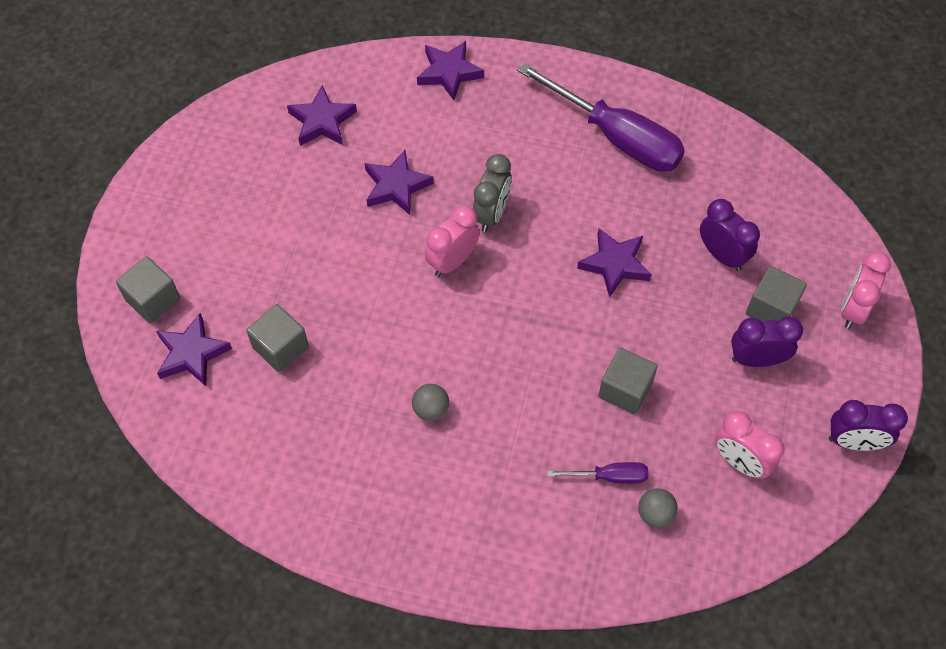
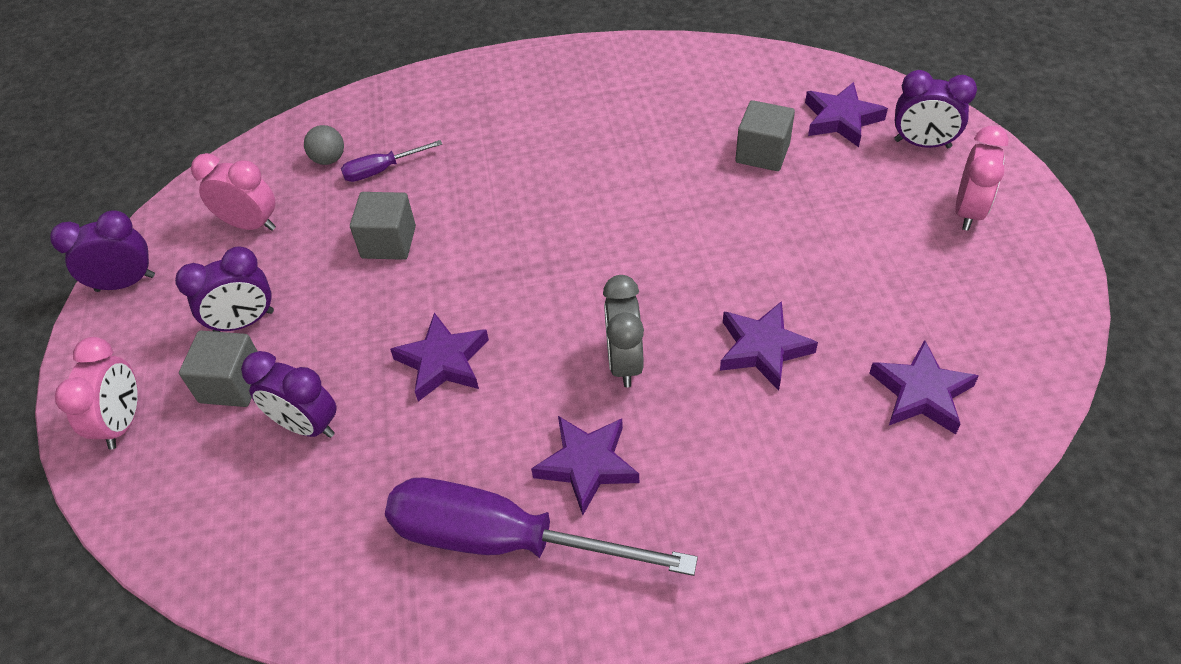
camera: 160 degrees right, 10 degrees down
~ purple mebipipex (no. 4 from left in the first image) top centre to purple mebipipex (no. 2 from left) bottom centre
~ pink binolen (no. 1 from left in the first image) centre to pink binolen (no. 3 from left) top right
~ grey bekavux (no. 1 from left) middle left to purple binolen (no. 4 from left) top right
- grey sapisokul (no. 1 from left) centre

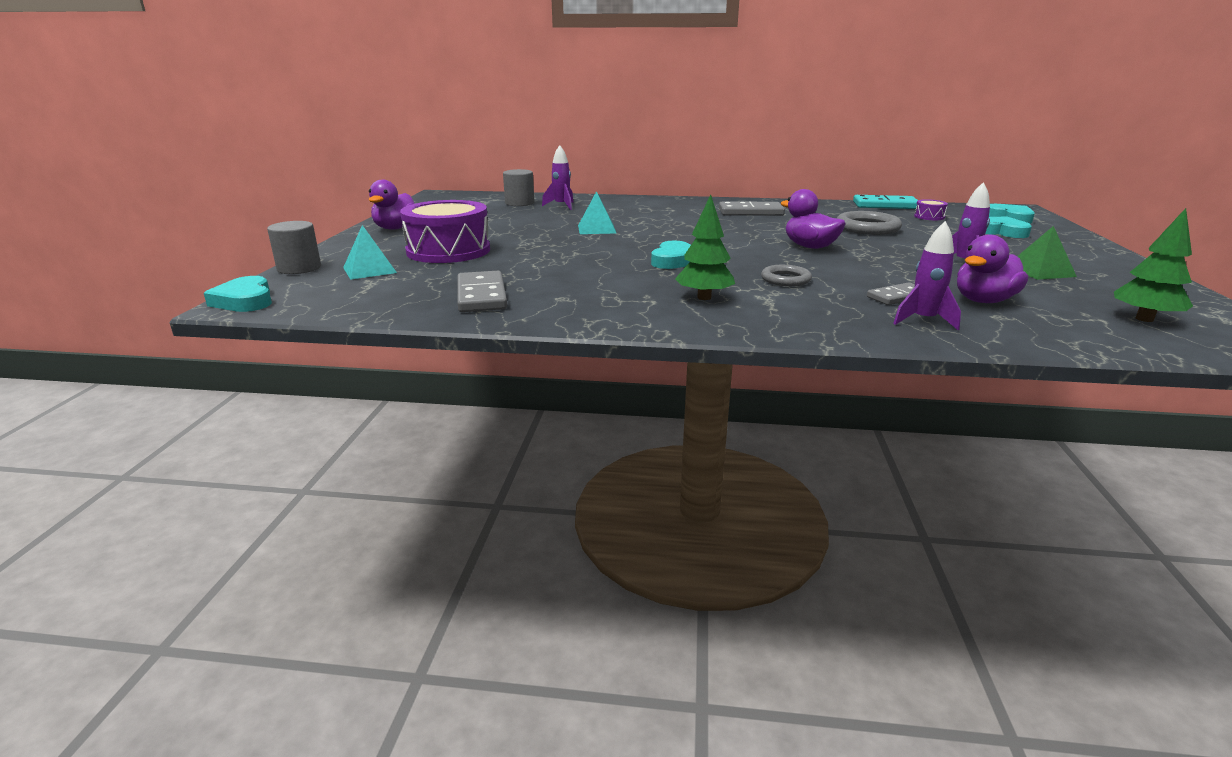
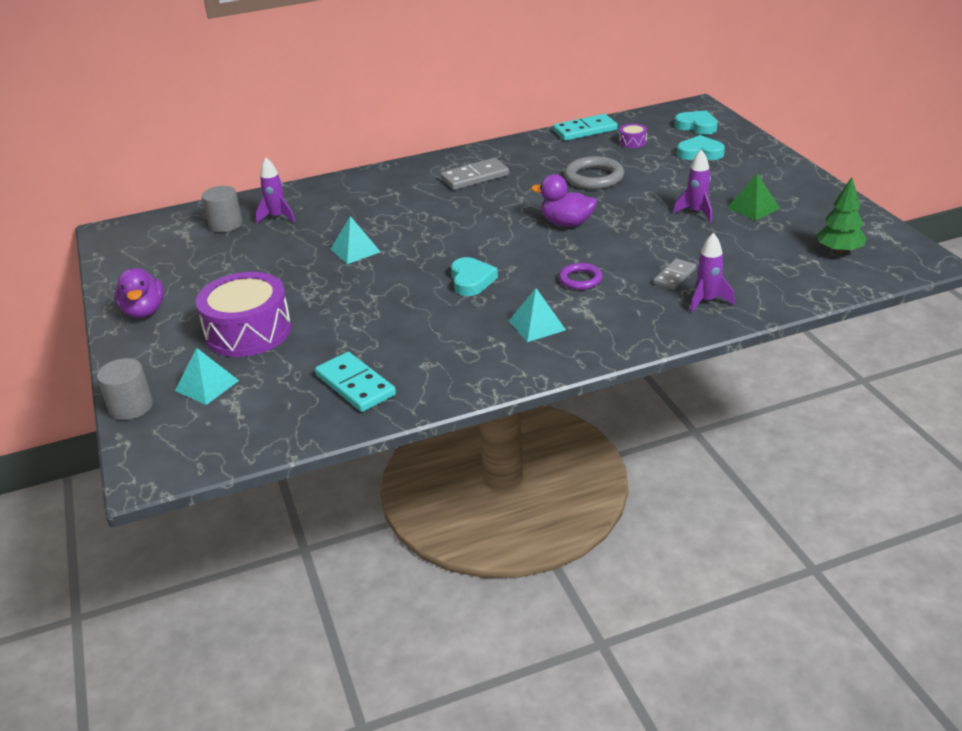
camera: 25 degrees left, 10 degrees up
~ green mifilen (no. 1 from left) top centre to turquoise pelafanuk (no. 3 from left) centre
- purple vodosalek (no. 3 from left) middle right
~ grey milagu (no. 1 from left) centre to purple milagu centre
~ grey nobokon (no. 1 from left) centre to turquoise nobokon (no. 1 from left) centre
- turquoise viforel (no. 1 from left) middle left

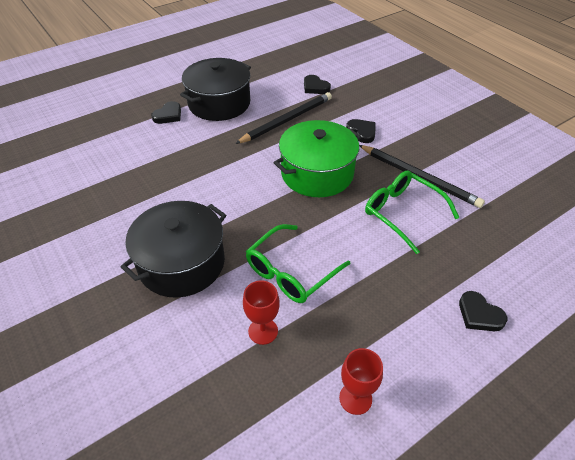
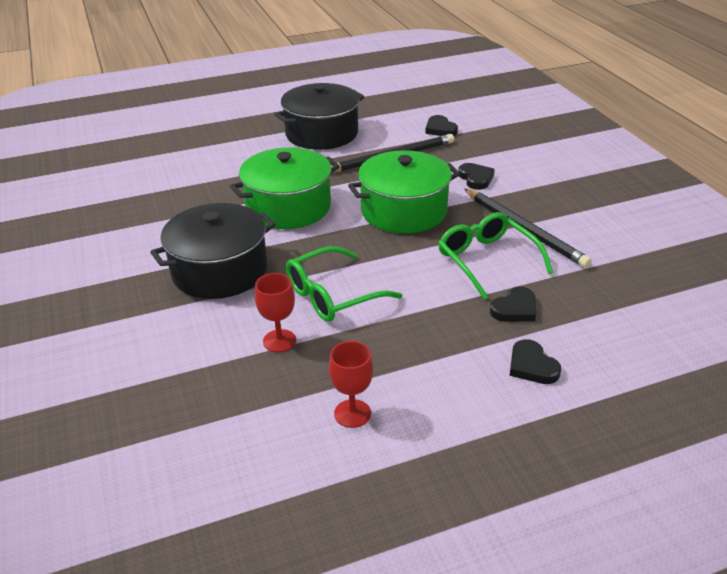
camera: 15 degrees right, 10 degrees down
~ black viforel (no. 1 from left in the first image) top left to black viforel (no. 3 from left) middle right
+ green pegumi (no. 1 from left) top centre

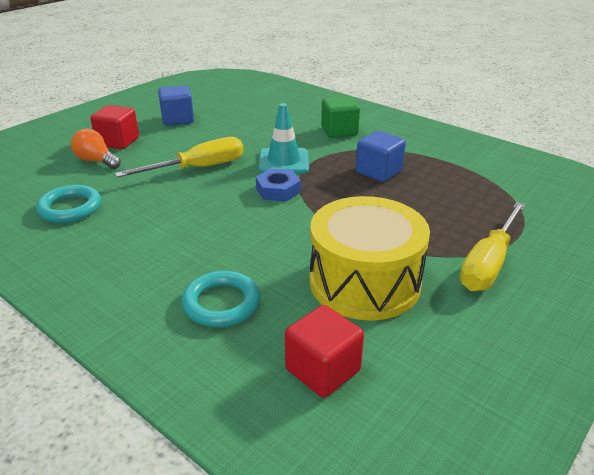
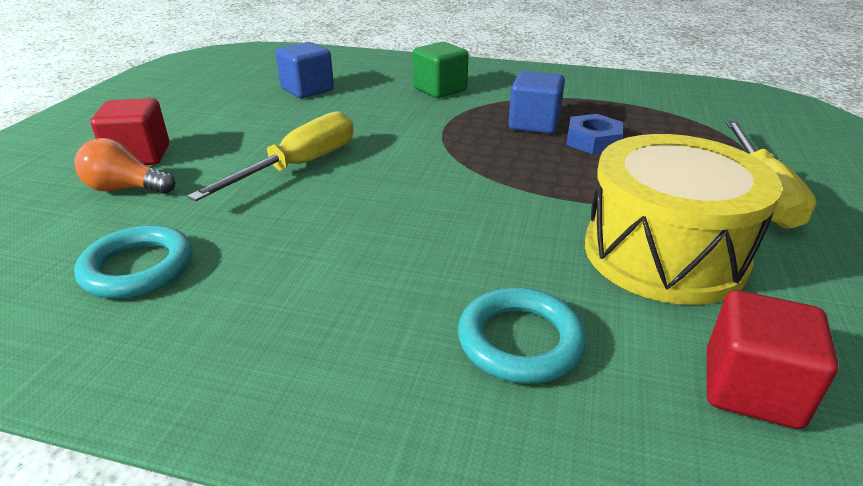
camera: 25 degrees left, 0 degrees up
~ blue bekavux (no. 1 from left) top left to top centre
- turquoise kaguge top centre
~ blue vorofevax centre to top right

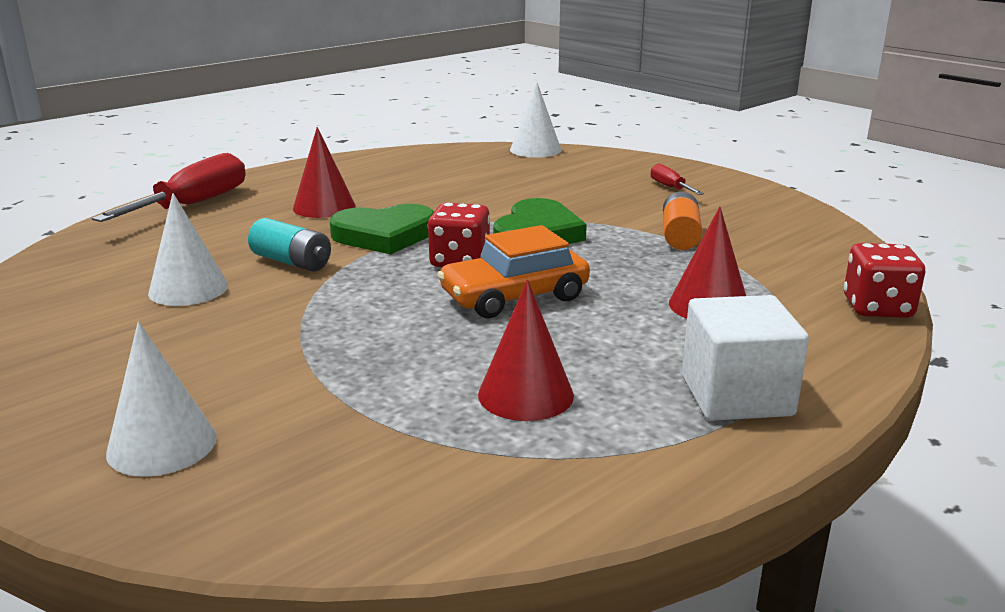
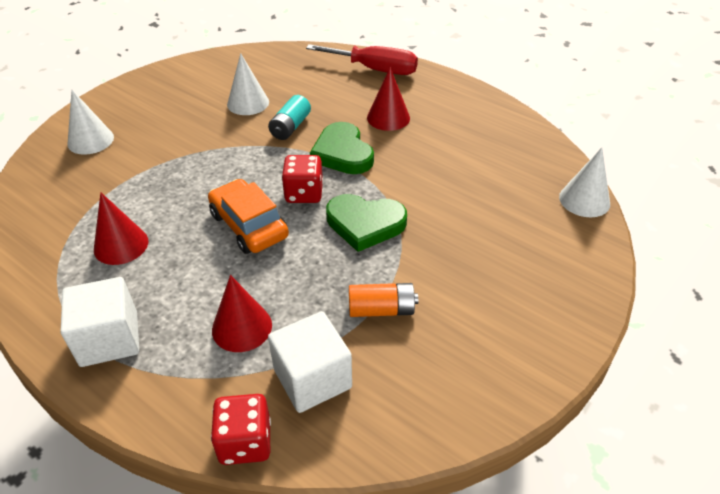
camera: 80 degrees right, 20 degrees up
- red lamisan (no. 2 from left) top right
+ white bekavux (no. 2 from left) bottom centre

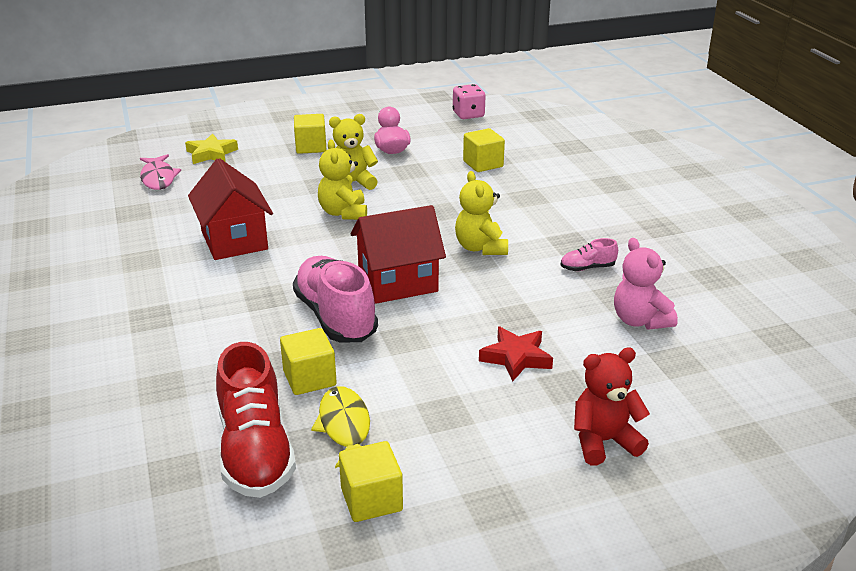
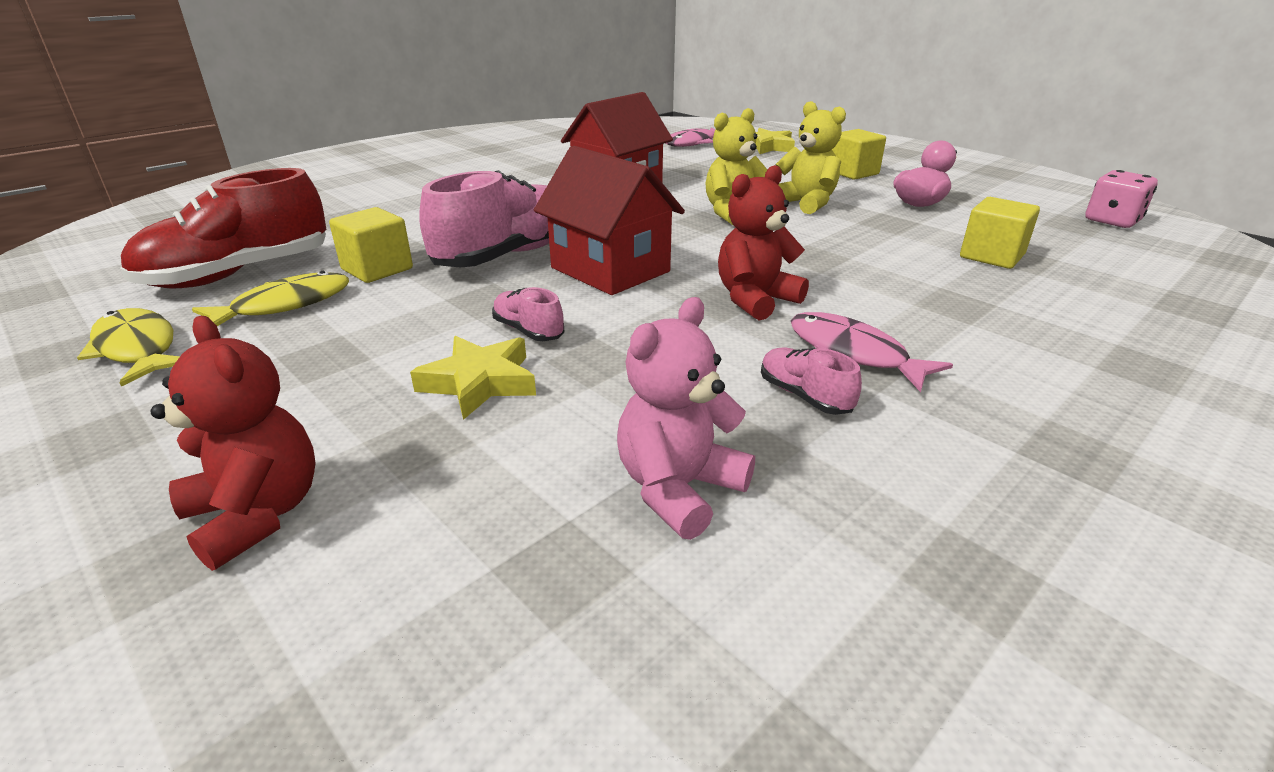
camera: 65 degrees right, 0 degrees up
~ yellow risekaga (no. 3 from left) centre to red risekaga (no. 2 from left) top centre
~ red mebipipex centre to yellow mebipipex (no. 1 from left) centre
~ yellow bekavux (no. 3 from left) bottom centre to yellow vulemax (no. 1 from left) middle left
+ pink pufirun (no. 2 from left) centre
+ pink vulemax (no. 2 from left) middle right

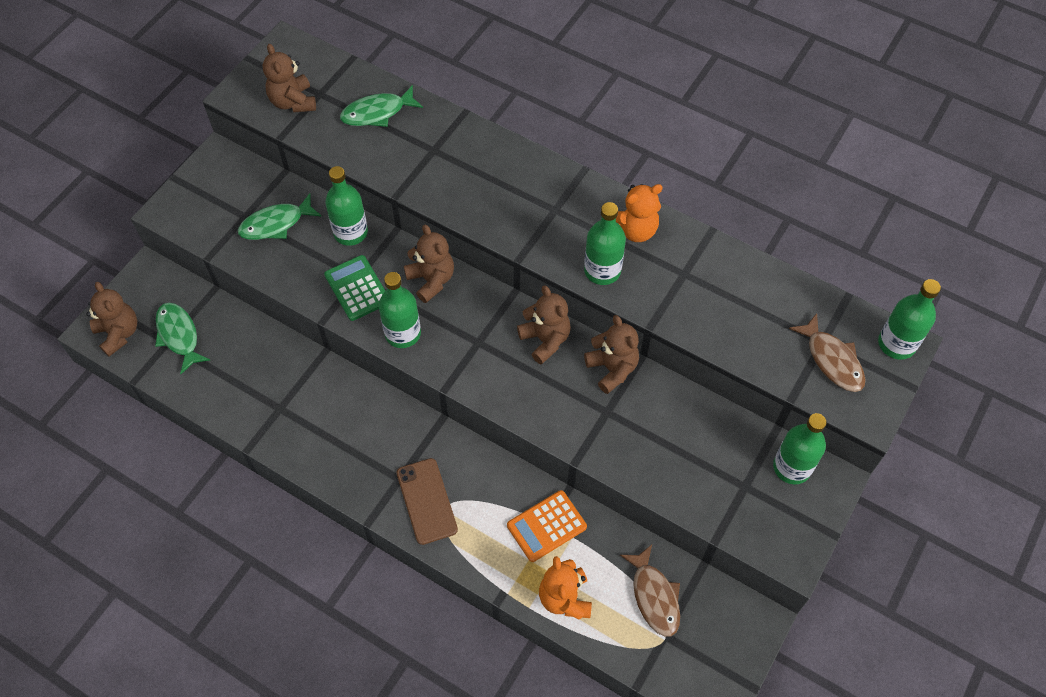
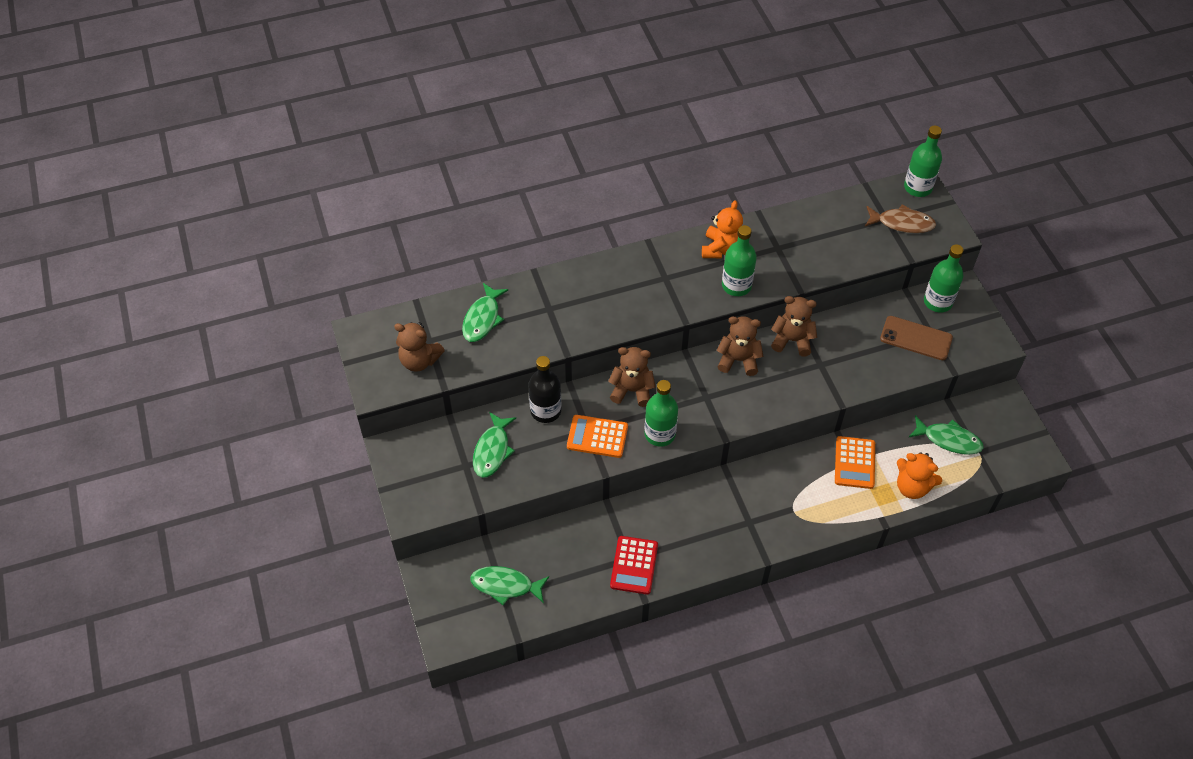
camera: 50 degrees left, 5 degrees down
~ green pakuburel (no. 1 from left) top left to black pakuburel centre
~ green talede centre to orange talede (no. 1 from left) centre
- brown risekaga (no. 1 from left) middle left
~ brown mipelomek bottom centre to middle right
~ brown vulemax (no. 1 from left) bottom centre to green vulemax (no. 4 from left) middle right
+ red talede bottom centre

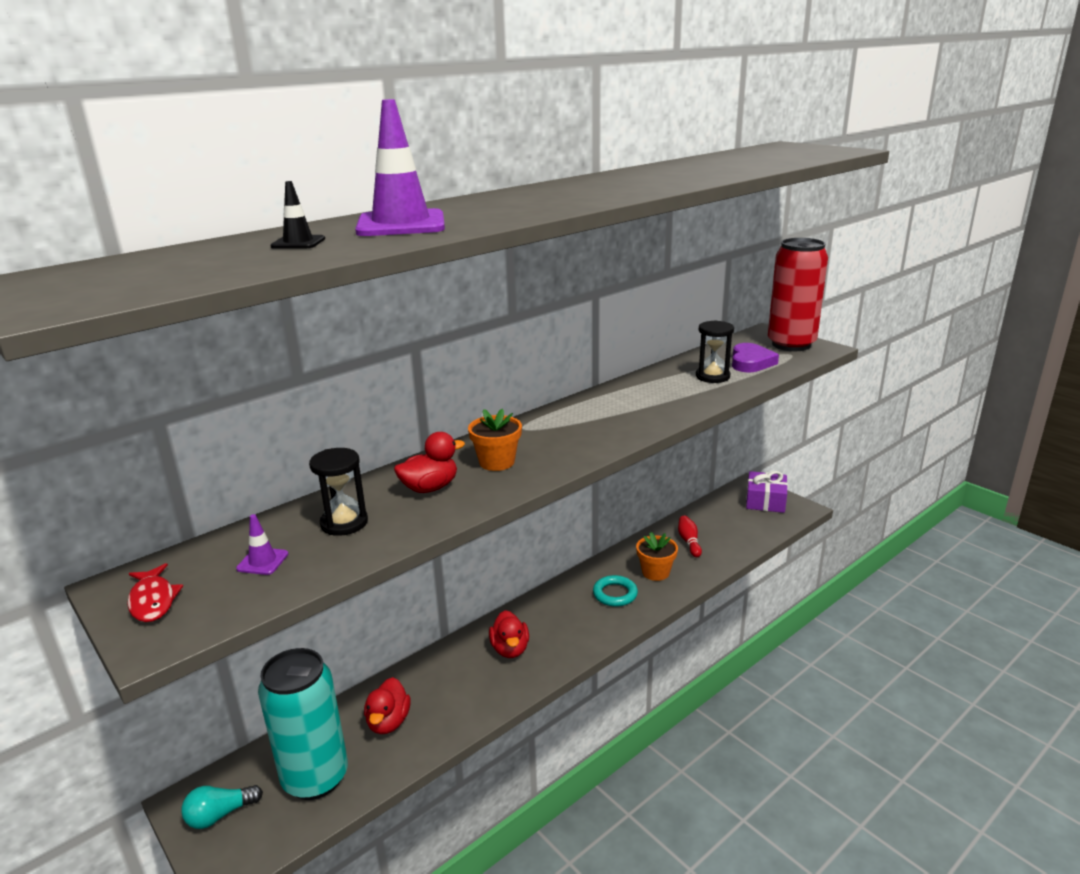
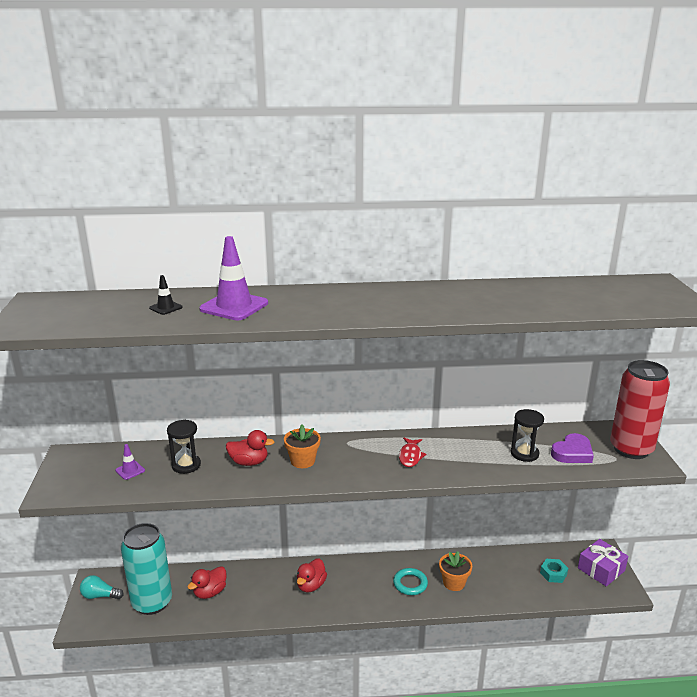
camera: 35 degrees right, 0 degrees up
- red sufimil centre
~ red vulemax bottom left to centre
+ turquoise vorofevax bottom right

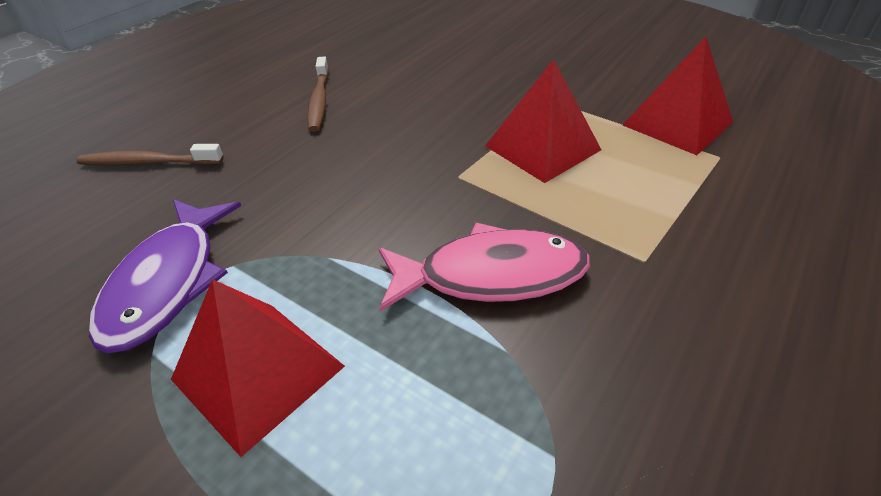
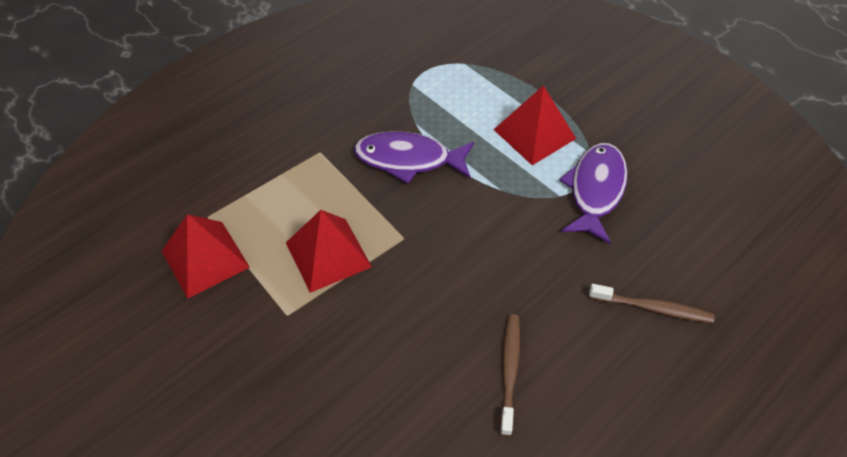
camera: 170 degrees left, 10 degrees up
~ pink vulemax centre to purple vulemax (no. 1 from left) centre

